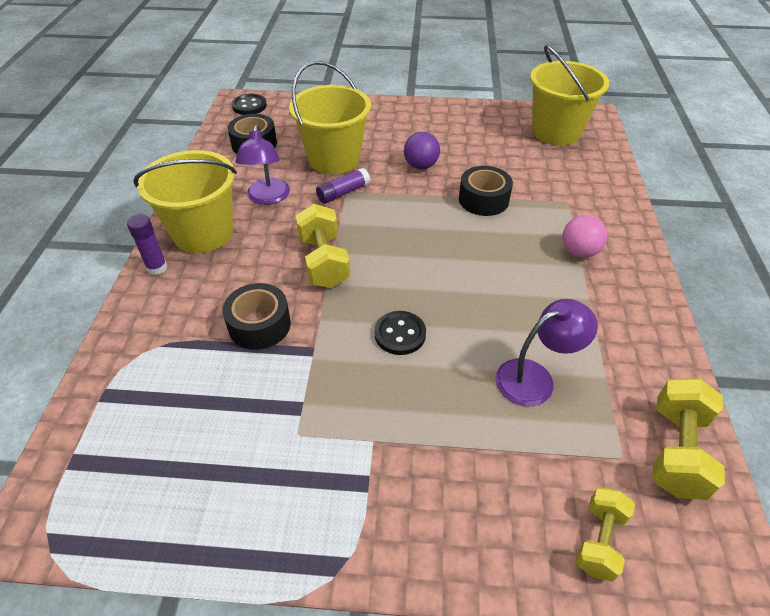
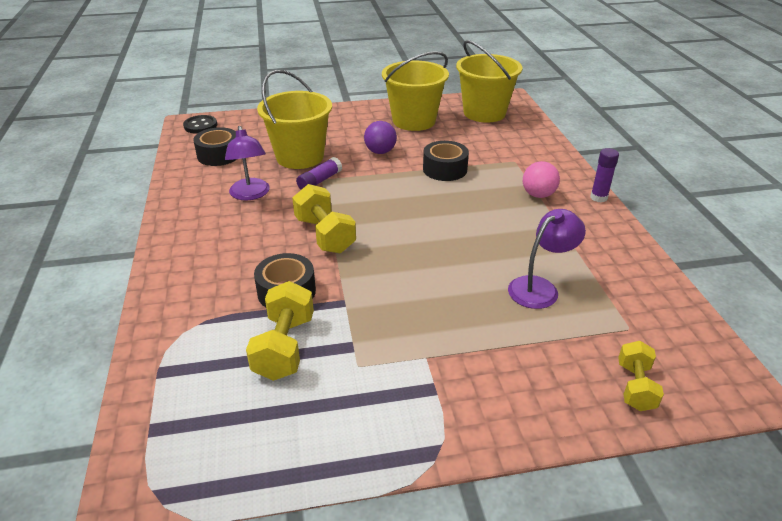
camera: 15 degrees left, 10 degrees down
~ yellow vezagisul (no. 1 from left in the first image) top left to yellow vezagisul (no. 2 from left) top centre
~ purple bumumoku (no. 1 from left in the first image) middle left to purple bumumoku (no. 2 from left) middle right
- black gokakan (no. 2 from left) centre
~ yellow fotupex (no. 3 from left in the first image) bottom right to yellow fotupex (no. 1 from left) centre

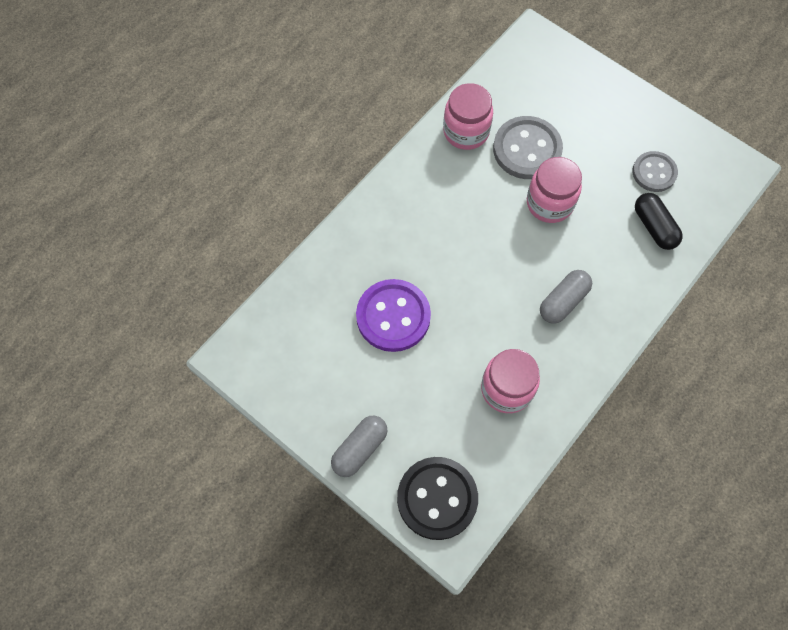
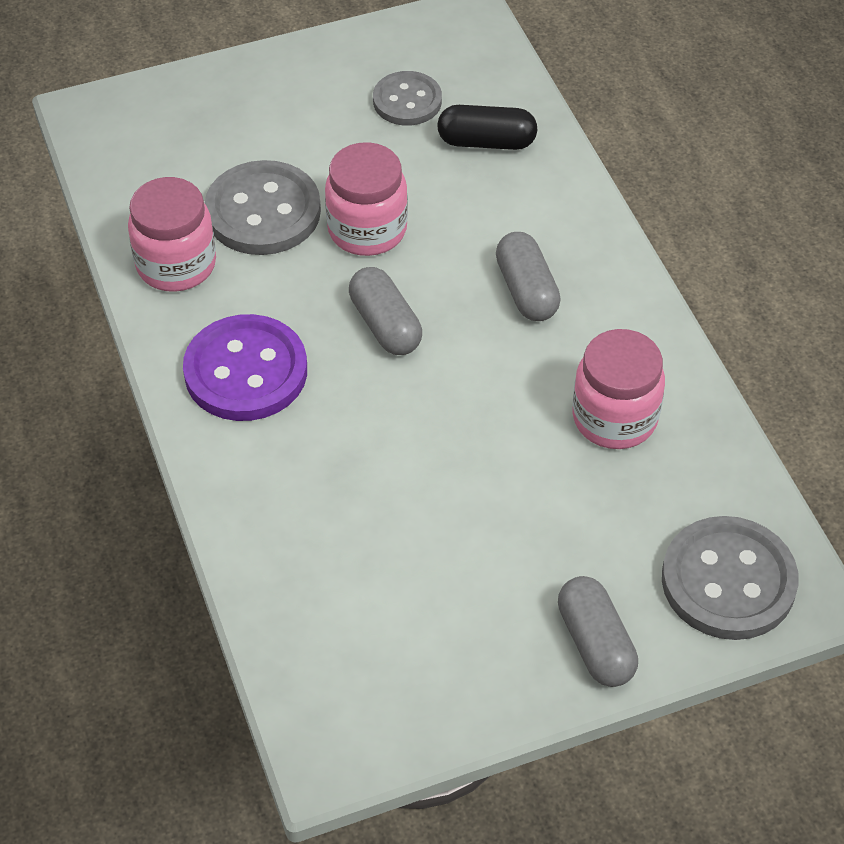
camera: 60 degrees left, 15 degrees down
~ purple gokakan centre to middle left
~ black gokakan bottom centre to grey gokakan (no. 3 from left) bottom right
+ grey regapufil (no. 1 from left) centre

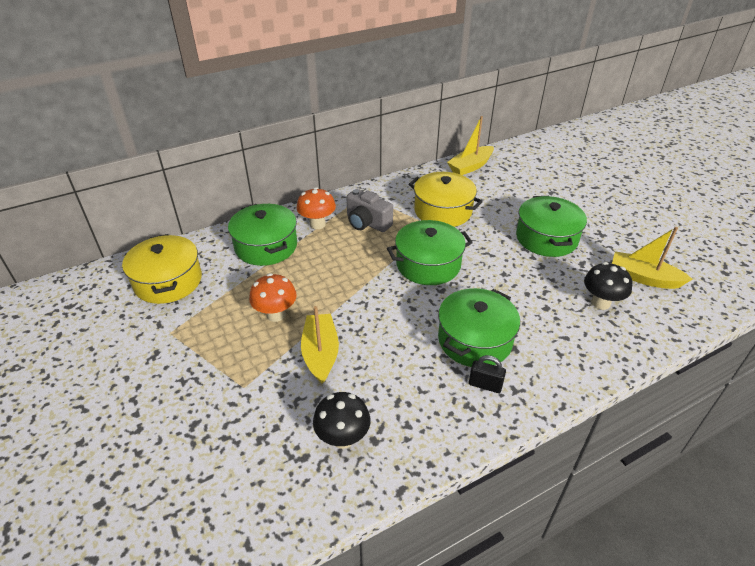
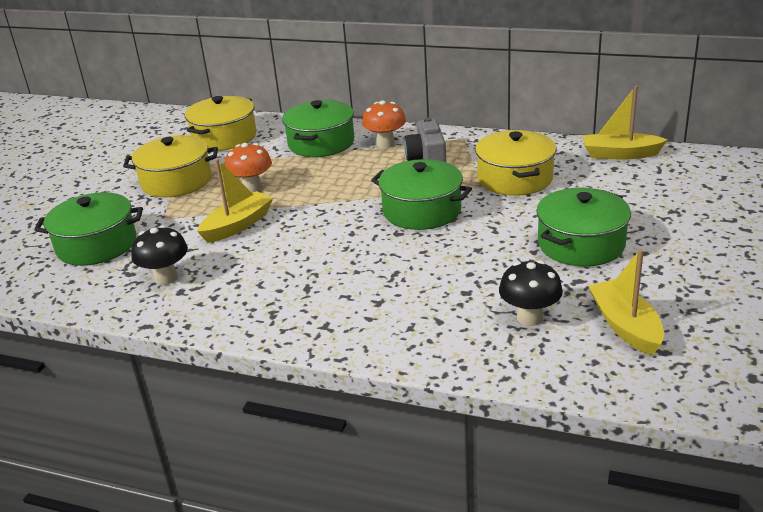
camera: 50 degrees right, 10 degrees down
~ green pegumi (no. 3 from left in the first image) centre to green pegumi (no. 1 from left) middle left
- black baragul centre
+ yellow pegumi (no. 1 from left) top left

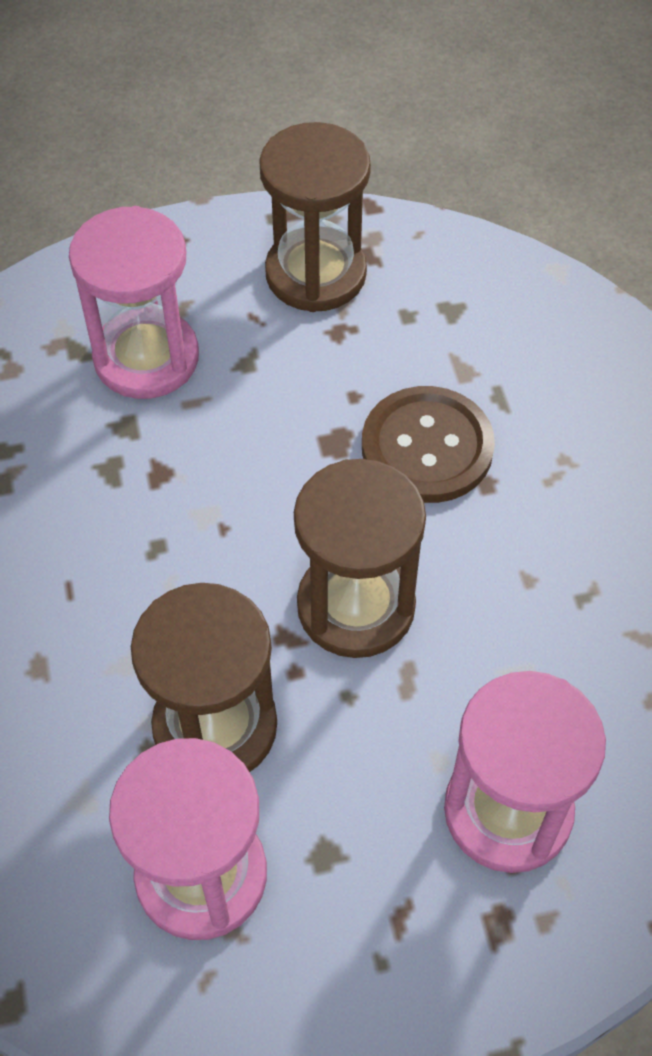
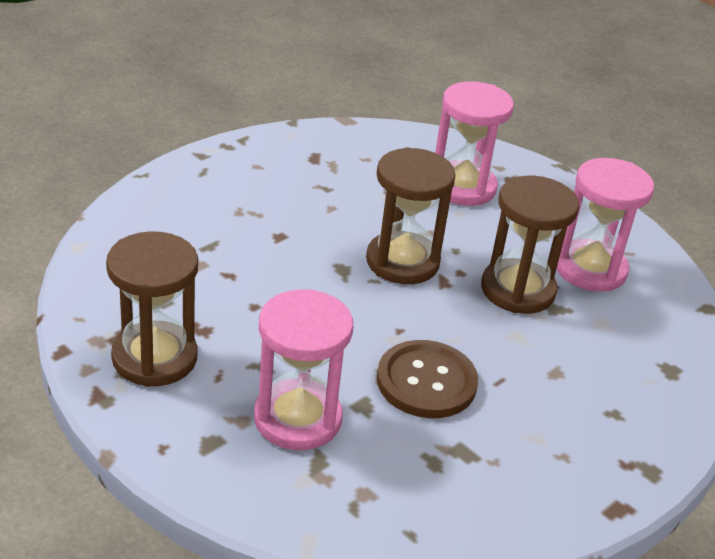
camera: 125 degrees left, 20 degrees down
~ brown gokakan centre to bottom centre

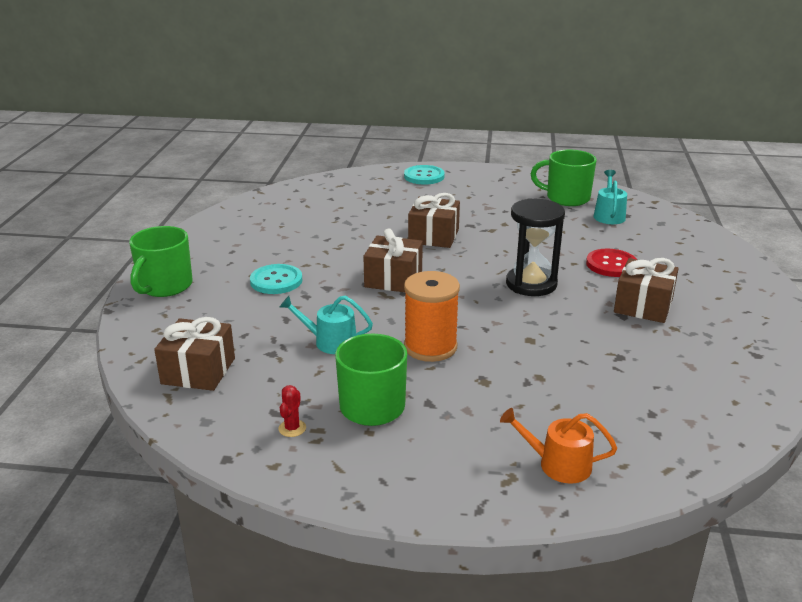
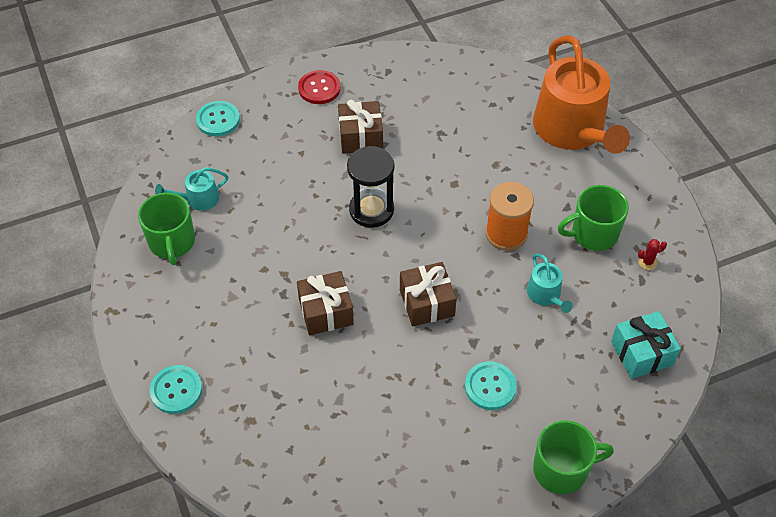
camera: 120 degrees left, 25 degrees up
~ red gokakan middle right to top centre
~ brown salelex (no. 1 from left) middle left to turquoise salelex bottom right
~ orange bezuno bottom right = top right x2.34
+ turquoise gokakan (no. 2 from left) top left

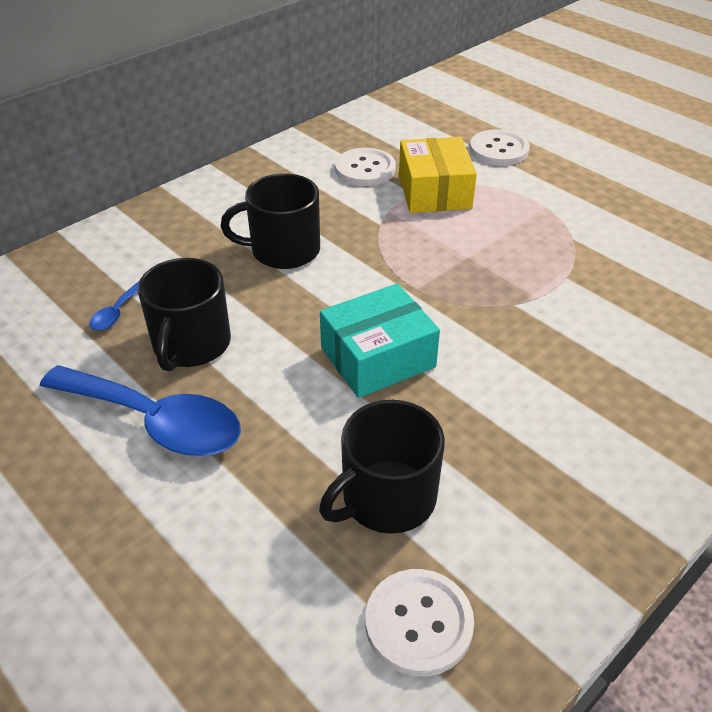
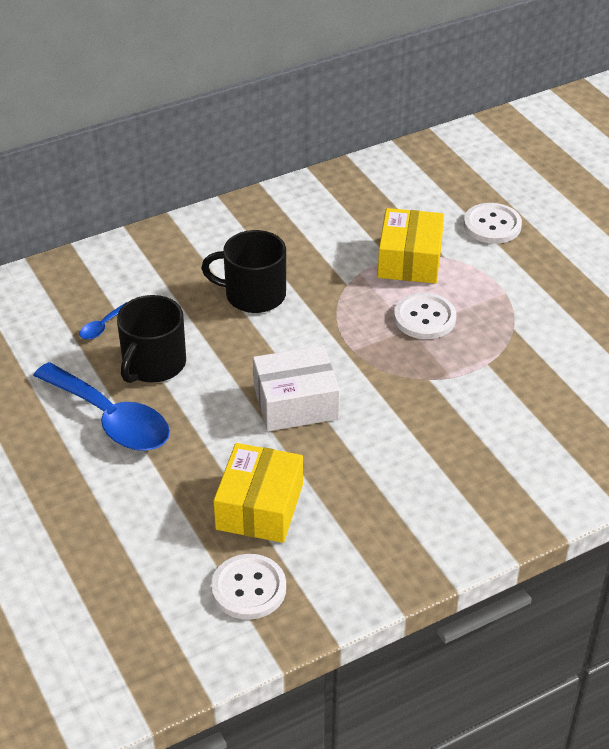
camera: 15 degrees right, 0 degrees up
~ white gokakan (no. 1 from left in the first image) top centre to white gokakan (no. 2 from left) middle right
~ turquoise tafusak centre to white tafusak centre
~ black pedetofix (no. 3 from left) centre to yellow tafusak (no. 1 from left) centre

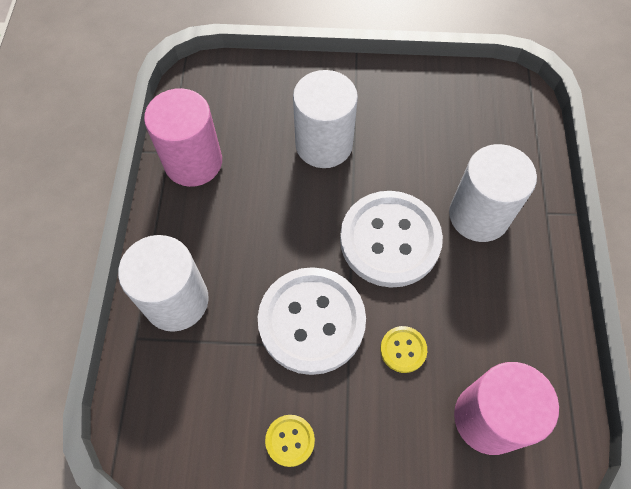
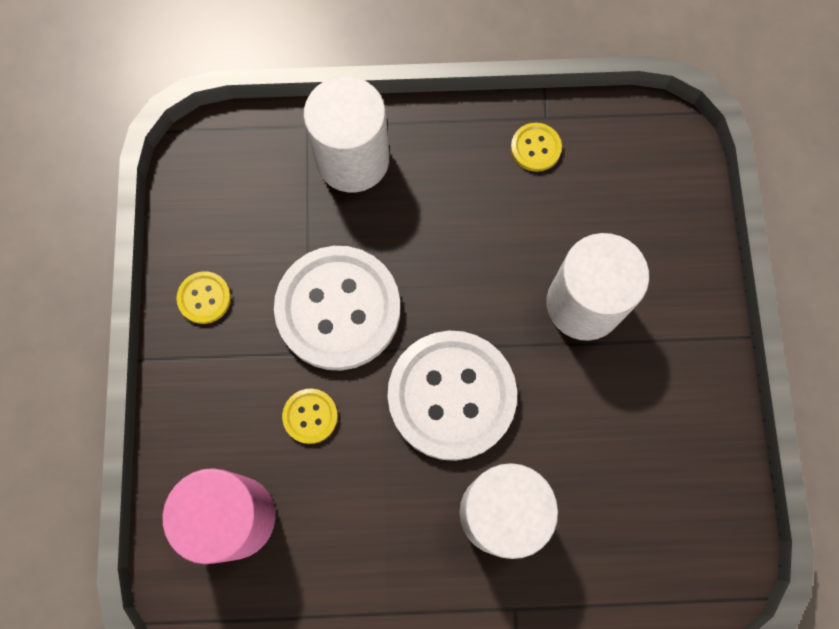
camera: 85 degrees right, 10 degrees up
~ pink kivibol (no. 1 from left) top left to yellow gokakan (no. 3 from left) top centre

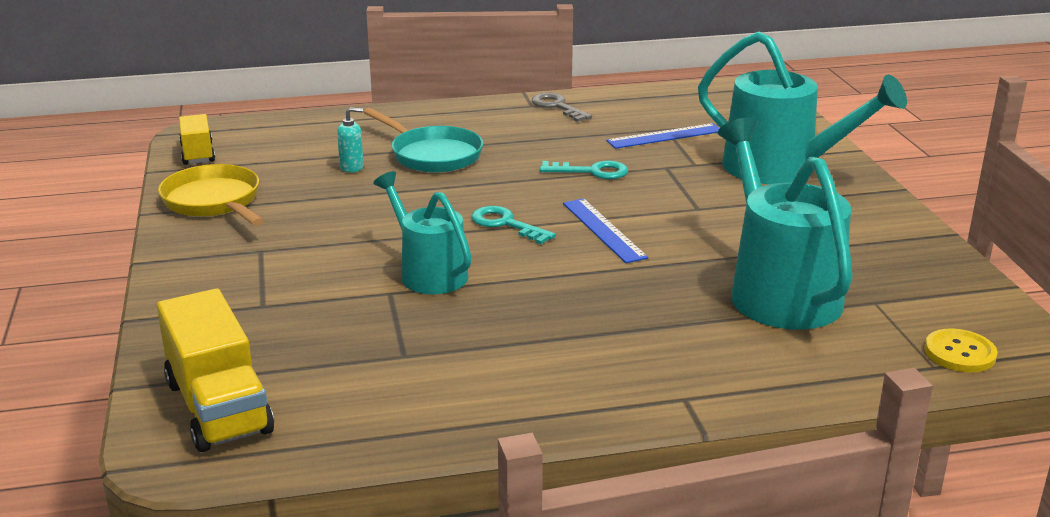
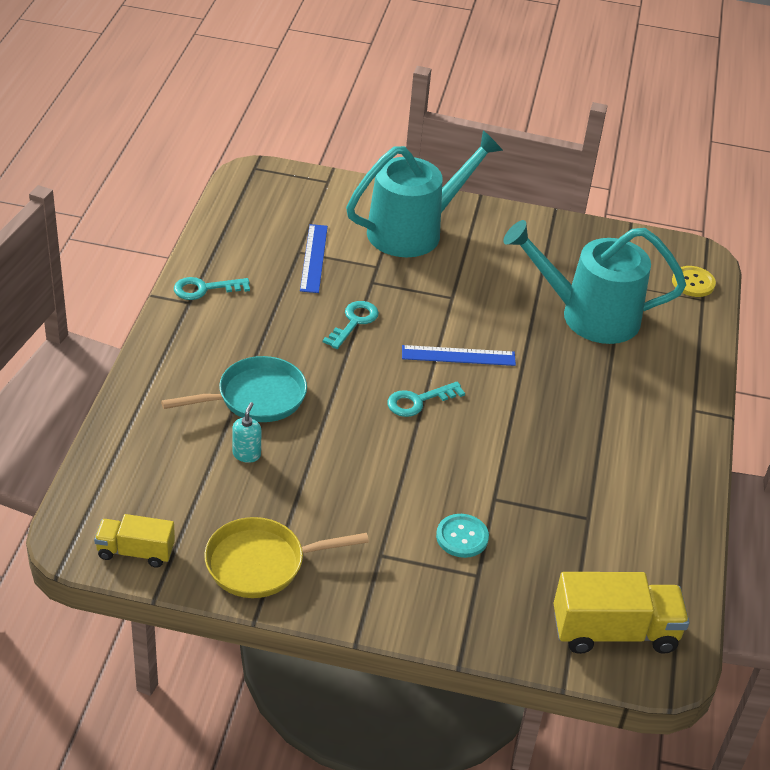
camera: 70 degrees left, 15 degrees up
~ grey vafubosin top centre to turquoise vafubosin (no. 1 from left) middle left
- turquoise bezuno (no. 1 from left) centre
+ turquoise gokakan bottom centre

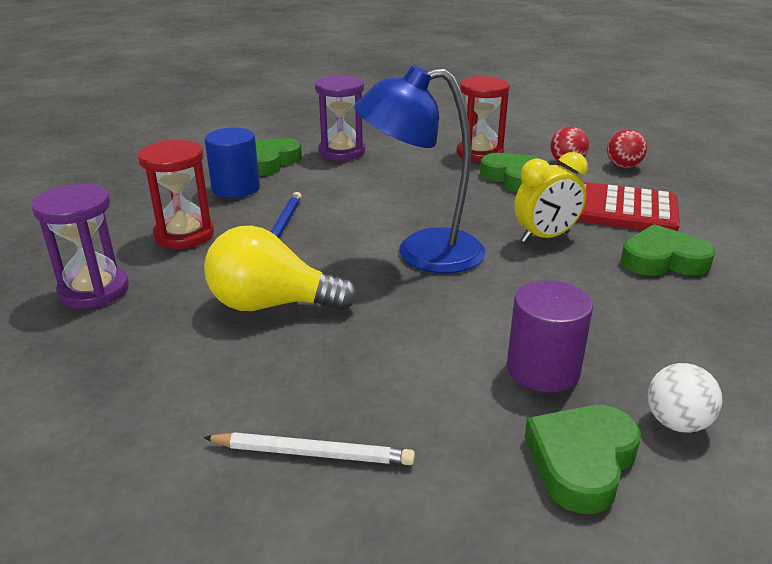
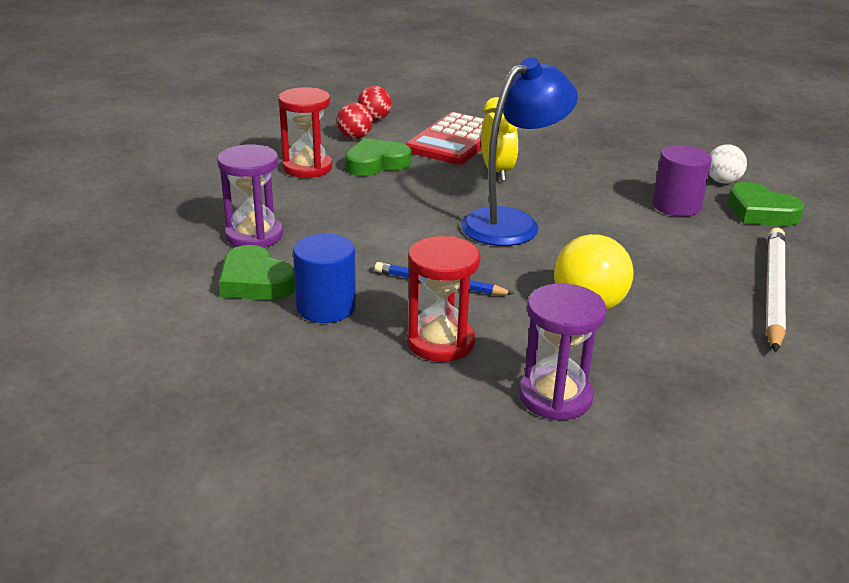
camera: 80 degrees left, 0 degrees up
~ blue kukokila top centre = top centre 135 degrees counterclockwise
- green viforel (no. 4 from left) middle right
~ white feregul bottom centre = middle right x1.64

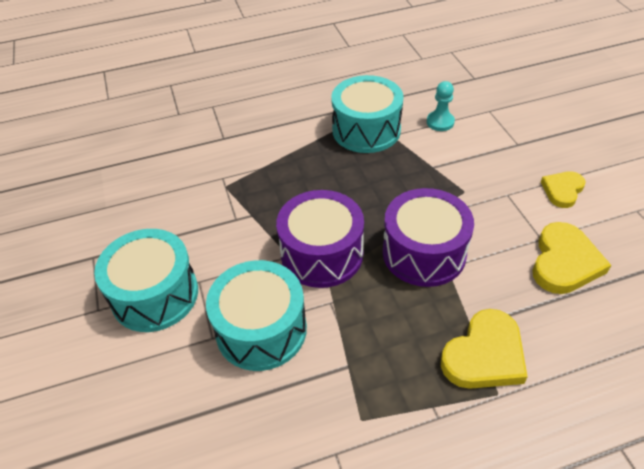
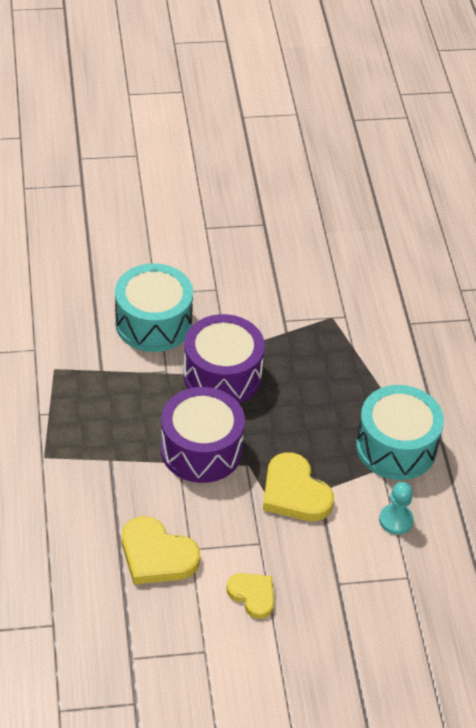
camera: 95 degrees right, 0 degrees up
- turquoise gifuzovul (no. 1 from left) middle left
~ yellow viforel (no. 1 from left in the first image) bottom right to yellow viforel (no. 3 from left) bottom centre

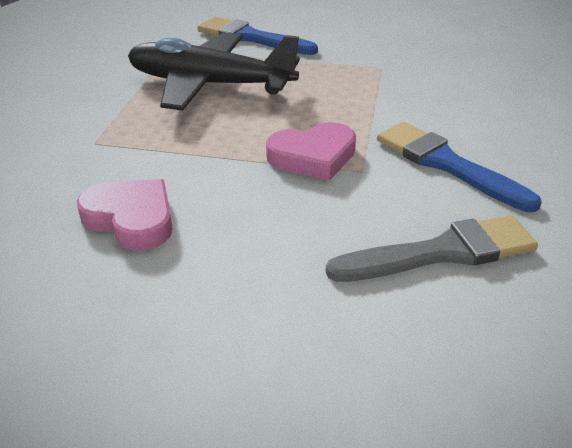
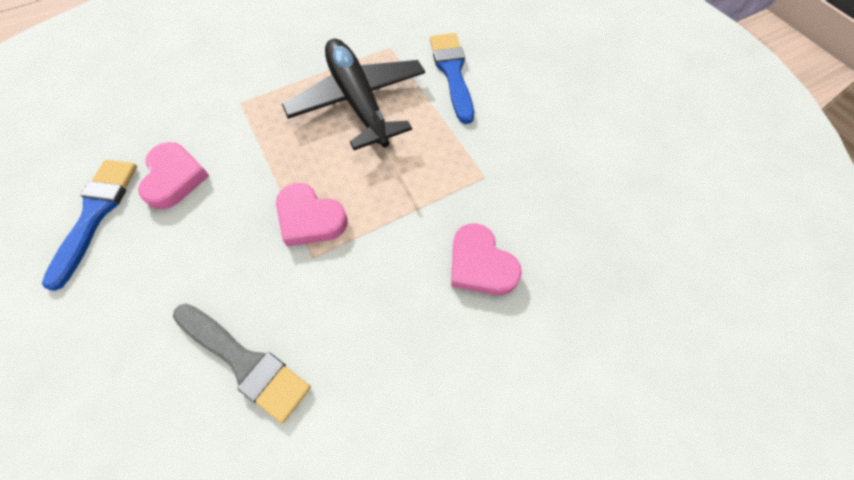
camera: 50 degrees right, 25 degrees up
~ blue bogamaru (no. 2 from left in the first image) middle right to blue bogamaru (no. 1 from left) middle left
+ pink viforel (no. 3 from left) centre

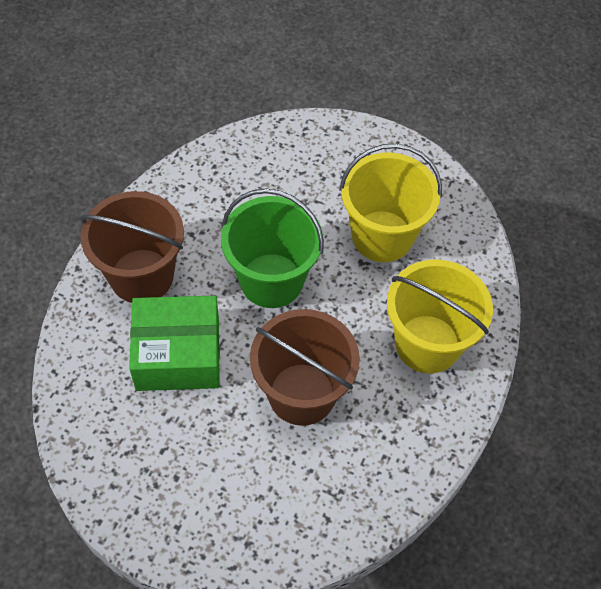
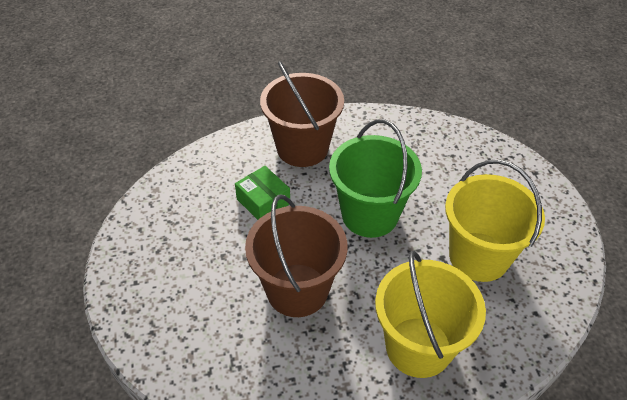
camera: 55 degrees right, 10 degrees down
~ green tafusak middle left = centre x0.58

